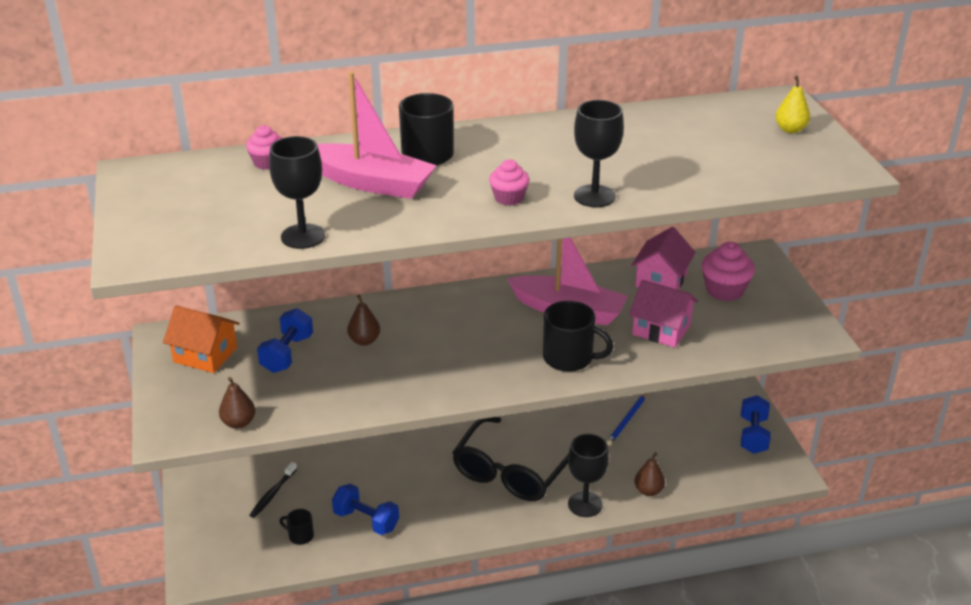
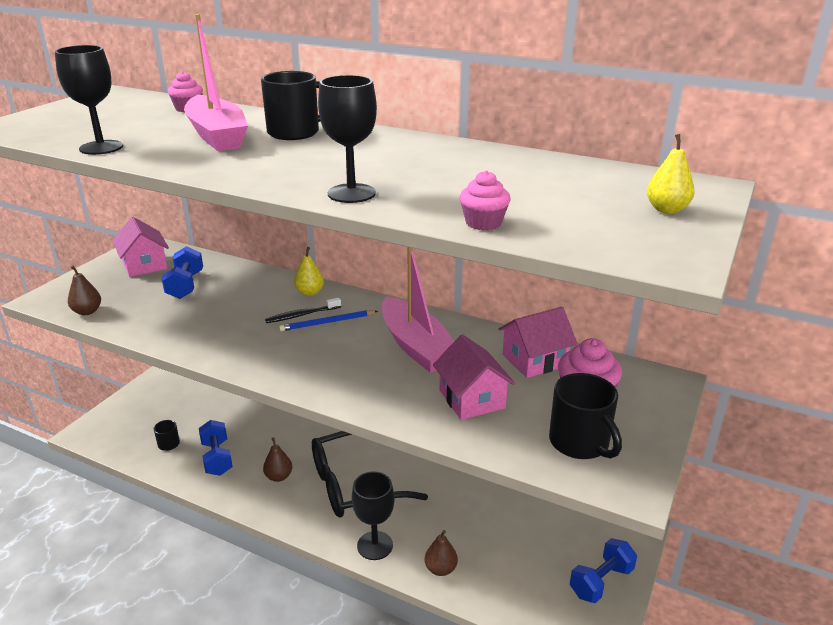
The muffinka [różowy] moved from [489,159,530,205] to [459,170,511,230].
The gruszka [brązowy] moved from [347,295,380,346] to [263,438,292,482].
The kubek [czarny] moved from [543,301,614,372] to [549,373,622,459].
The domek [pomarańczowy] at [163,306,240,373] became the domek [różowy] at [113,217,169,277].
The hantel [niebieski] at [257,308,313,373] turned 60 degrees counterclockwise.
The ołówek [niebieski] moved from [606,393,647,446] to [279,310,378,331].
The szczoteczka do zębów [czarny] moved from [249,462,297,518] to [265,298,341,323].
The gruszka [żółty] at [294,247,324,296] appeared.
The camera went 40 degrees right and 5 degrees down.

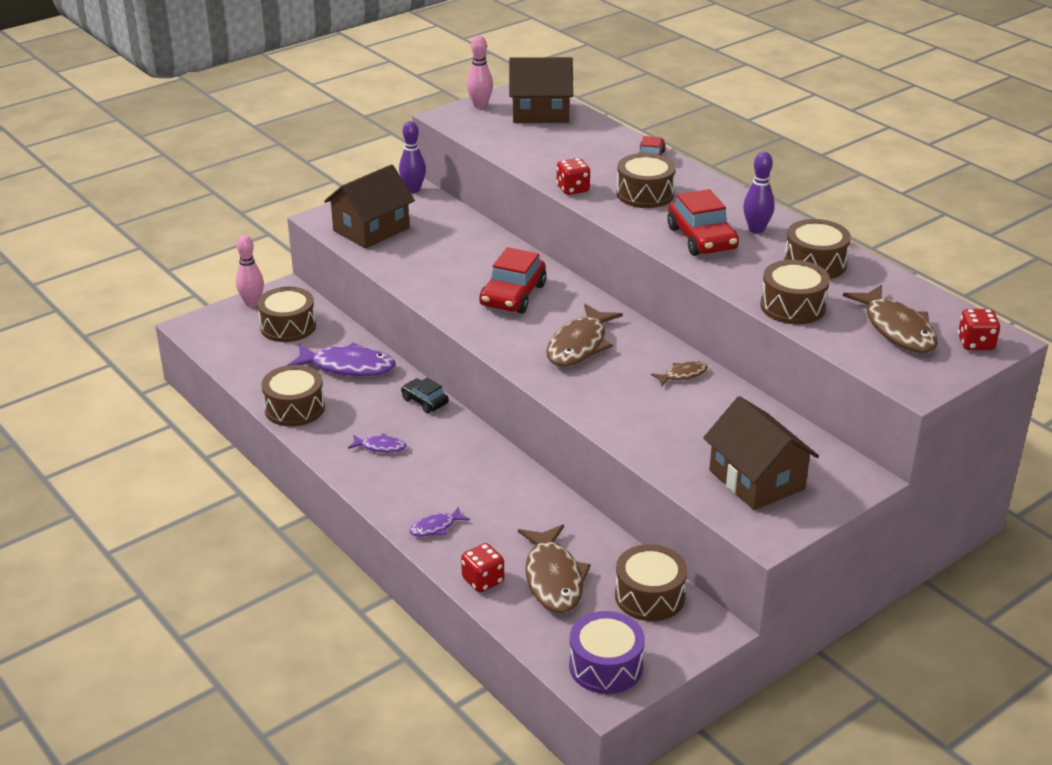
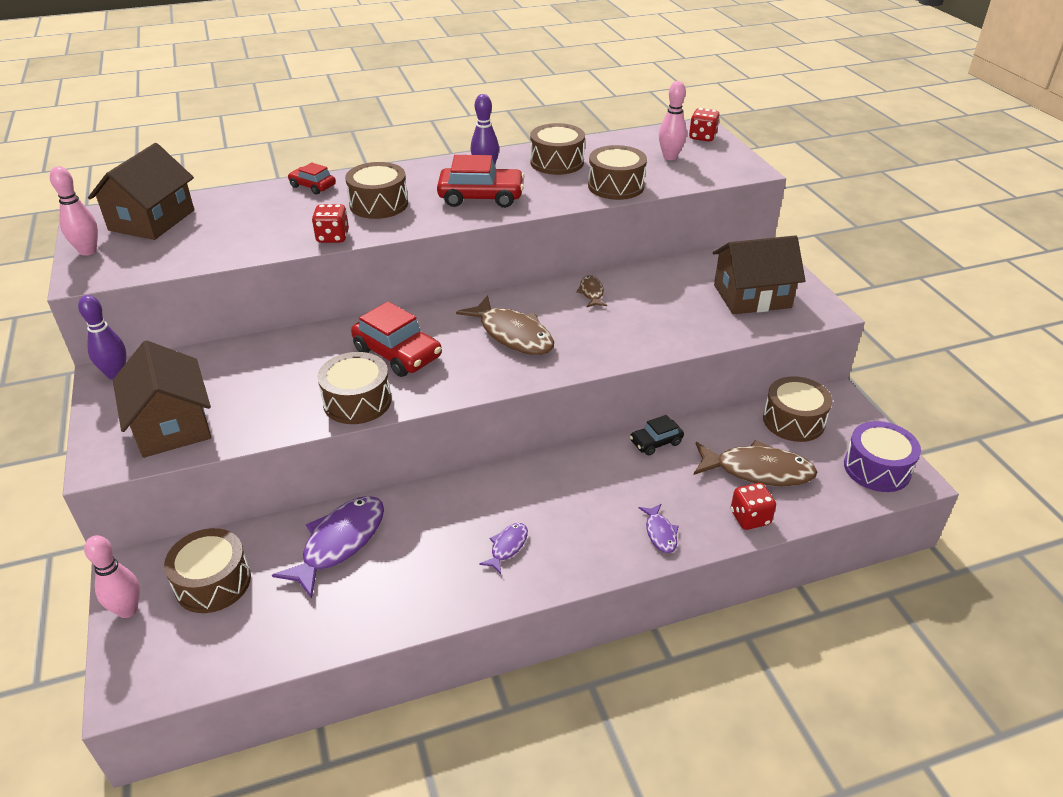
The ryba [brązowy] at [843,285,938,353] was replaced by the kręgiel [różowy] at [659,81,687,160].
The bęben [brązowy] moved from [261,365,325,427] to [317,352,392,424].
The samochód [czarny] moved from [401,377,449,413] to [630,415,684,455].
The camera went 70 degrees left and 5 degrees up.

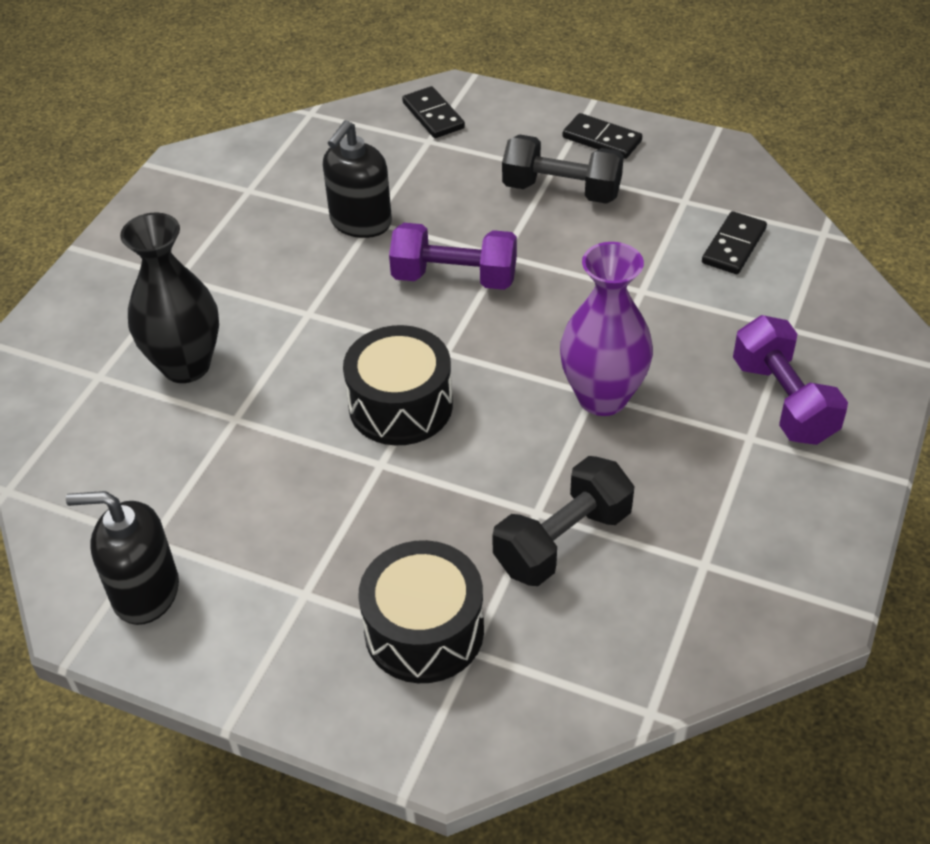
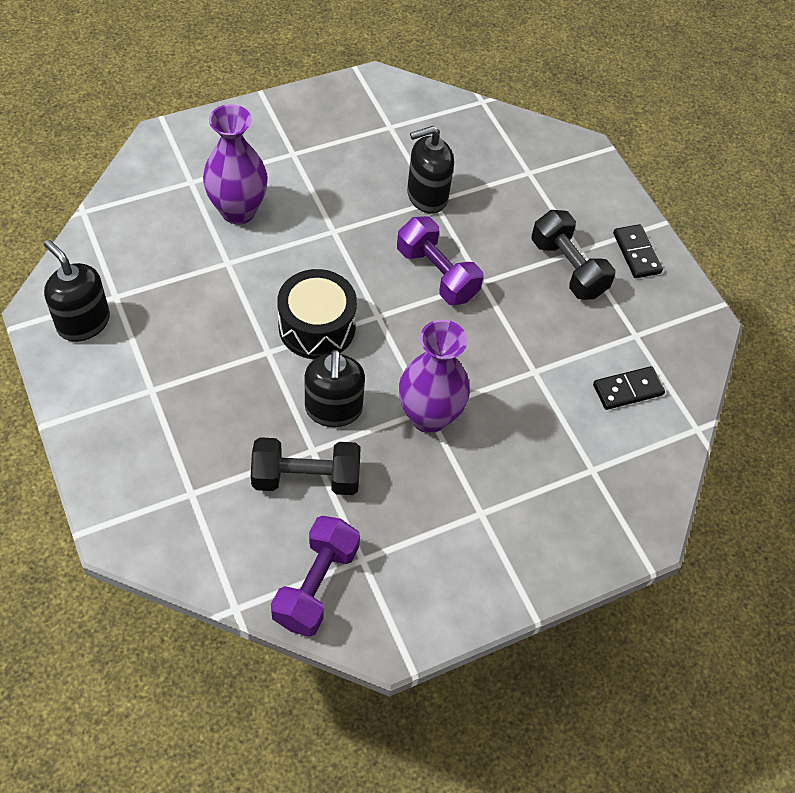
The kostka domina [czarny] at [402,86,465,138] disappeared.
The wazon [czarny] at [120,213,219,383] became the wazon [fioletowy] at [203,104,268,225].
The hantel [fioletowy] moved from [733,315,848,445] to [271,516,360,637].
The bęben [czarny] at [358,540,484,683] disappeared.
The dozownik mydła [czarny] at [305,350,365,427] appeared.
The camera went 35 degrees right and 10 degrees up.

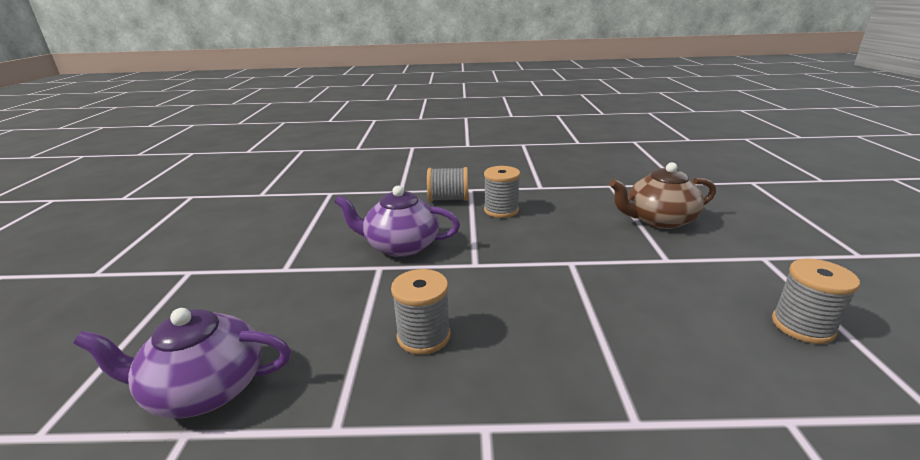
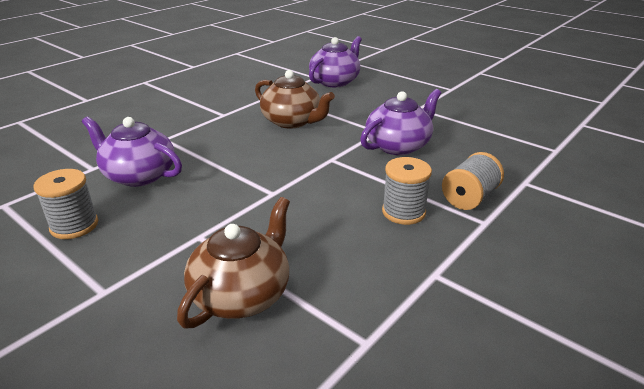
The szpulka [szary] at [391,269,450,355] was replaced by the imbryk [brązowy] at [255,70,335,129].
The imbryk [fioletowy] at [82,117,182,187] appeared.
The camera went 130 degrees right and 5 degrees up.

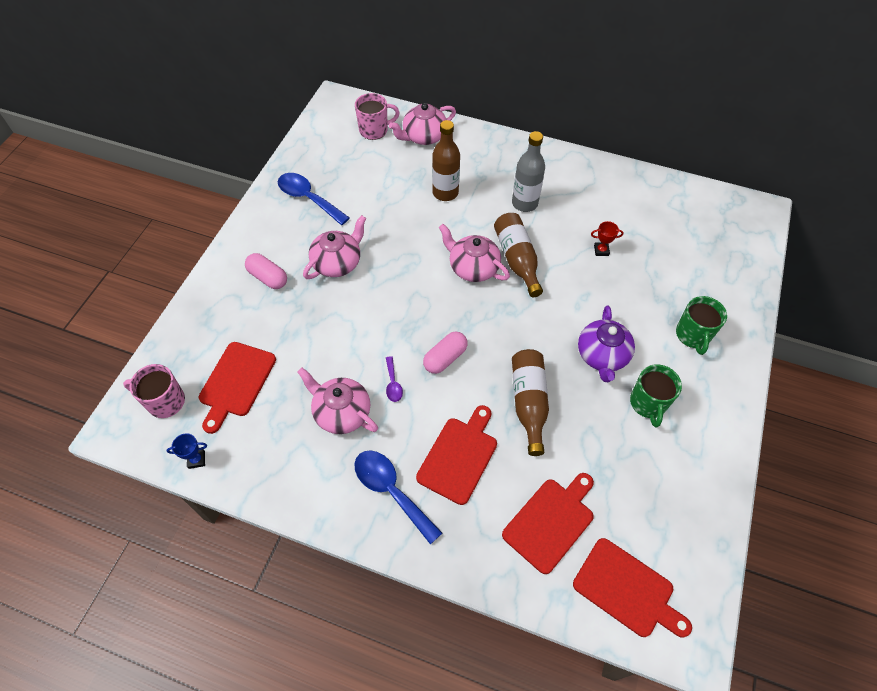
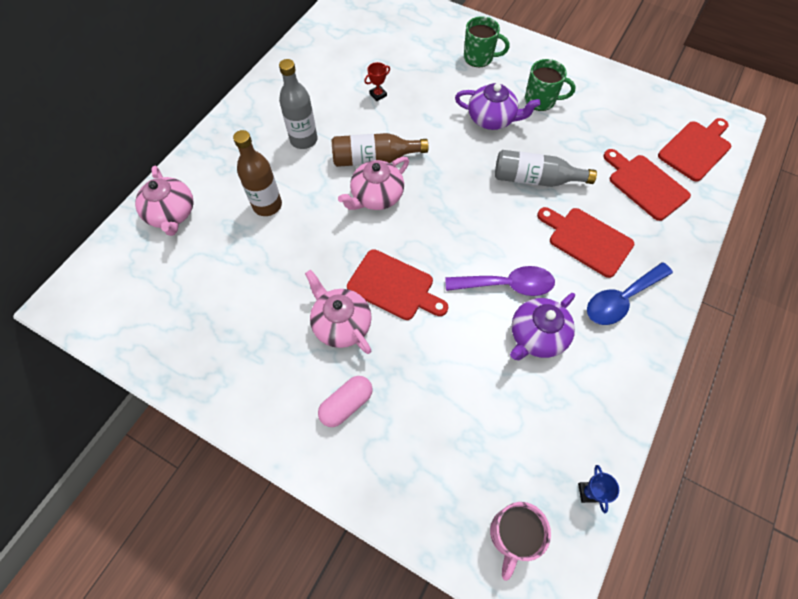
The kubek [różowy] at [355,93,400,140] disappeared.
The łyżka [niebieski] at [278,173,350,225] disappeared.
The puchar [czerwony] at [591,221,623,256] turned 45 degrees clockwise.
The kapsułka [różowy] at [423,332,468,374] disappeared.
The deska do krojenia [czerwony] moved from [199,342,276,434] to [347,249,448,320].
The butelka [brązowy] at [512,349,549,456] became the butelka [szary] at [495,150,597,187].
The łyżka [fioletowy] at [386,356,403,402] changed to 1.99 times the size.
The imbryk [różowy] at [297,368,378,434] became the imbryk [fioletowy] at [510,293,575,360].
The camera went 80 degrees left and 5 degrees up.

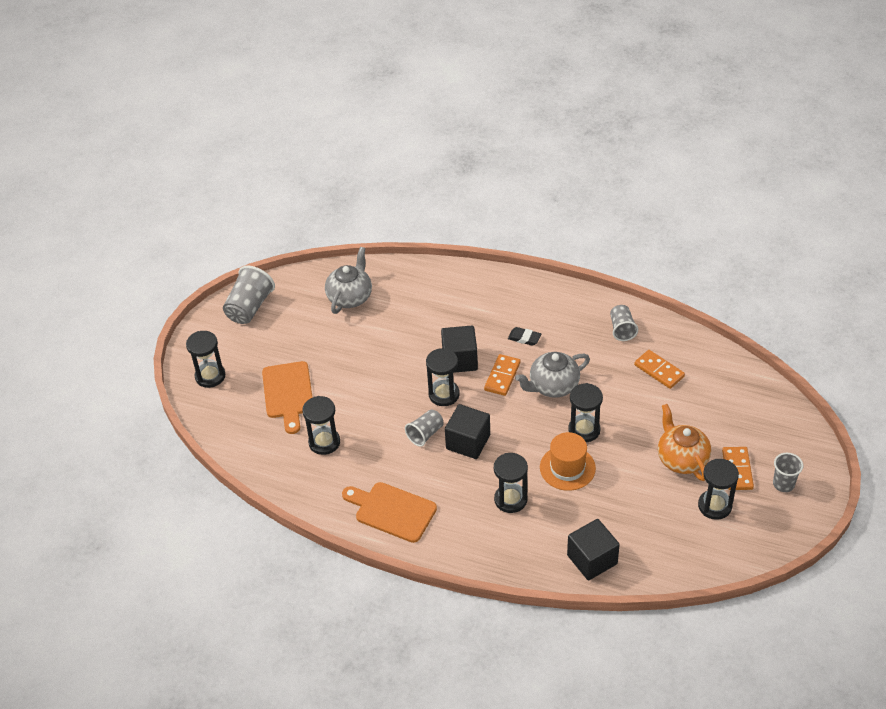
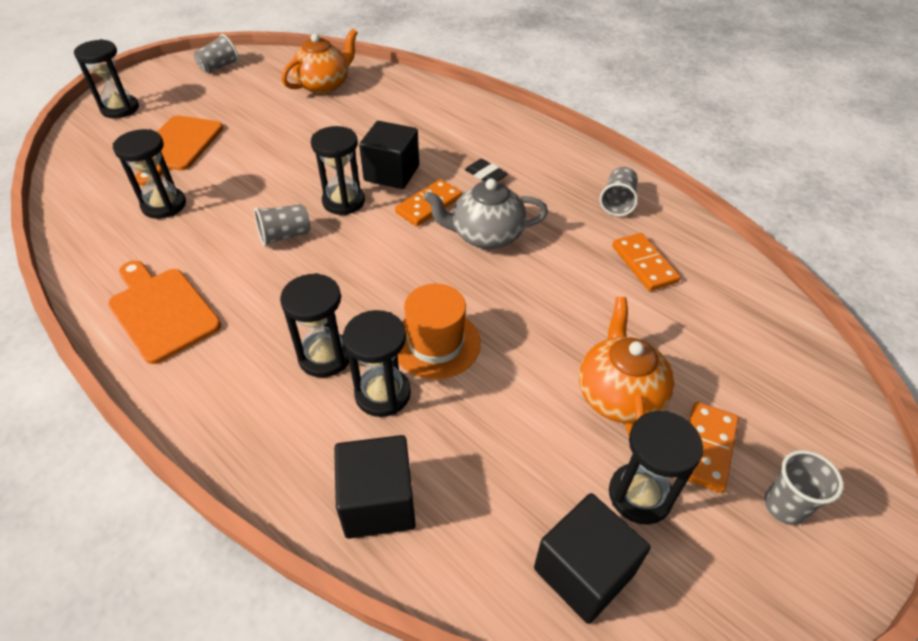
The imbryk [szary] at [325,247,372,314] became the imbryk [pomarańczowy] at [281,29,358,94].
The szklanka [szary] at [223,266,275,324] changed to 0.62 times the size.
The klepsydra [czarny] moved from [568,383,603,442] to [343,310,411,417].
The sześcian [czarny] moved from [445,404,490,459] to [534,493,651,624].
The camera went 20 degrees right and 0 degrees up.

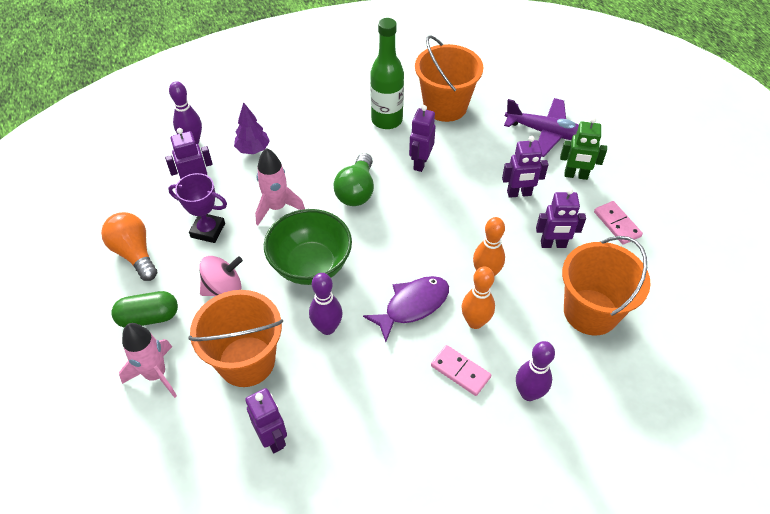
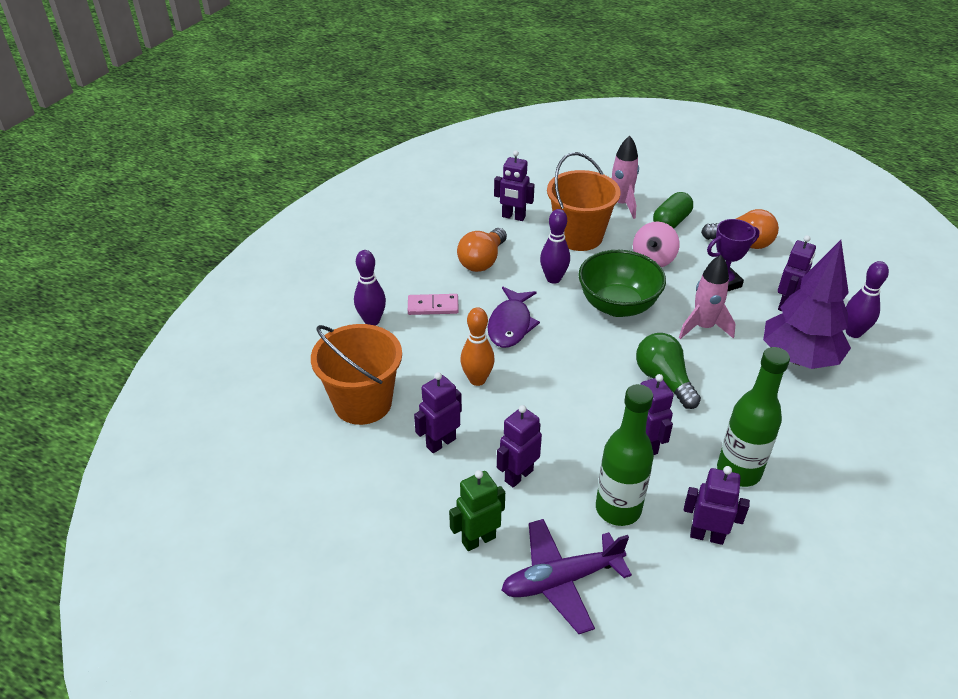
The wiadro [pomarańczowy] at [415,35,483,122] was replaced by the robot [fioletowy] at [684,466,750,545].
The drzewko [fioletowy] at [234,102,270,154] changed to 1.95 times the size.
The kostka domina [różowy] at [594,201,643,245] disappeared.
The kręgiel [pomarańczowy] at [462,266,495,329] disappeared.
The żarówka [pomarańczowy] at [457,228,507,272] appeared.
The butelka [zielony] at [596,384,654,526] appeared.
The camera went 140 degrees right and 10 degrees down.

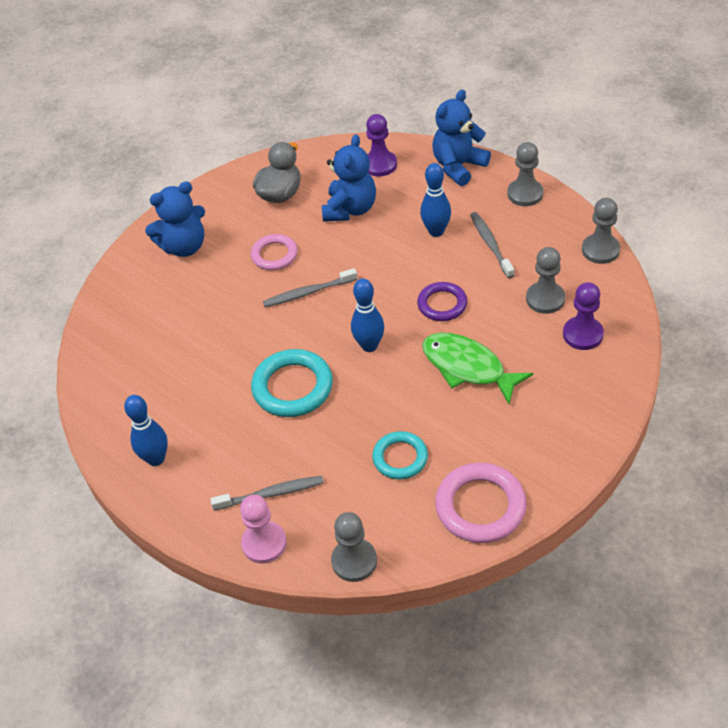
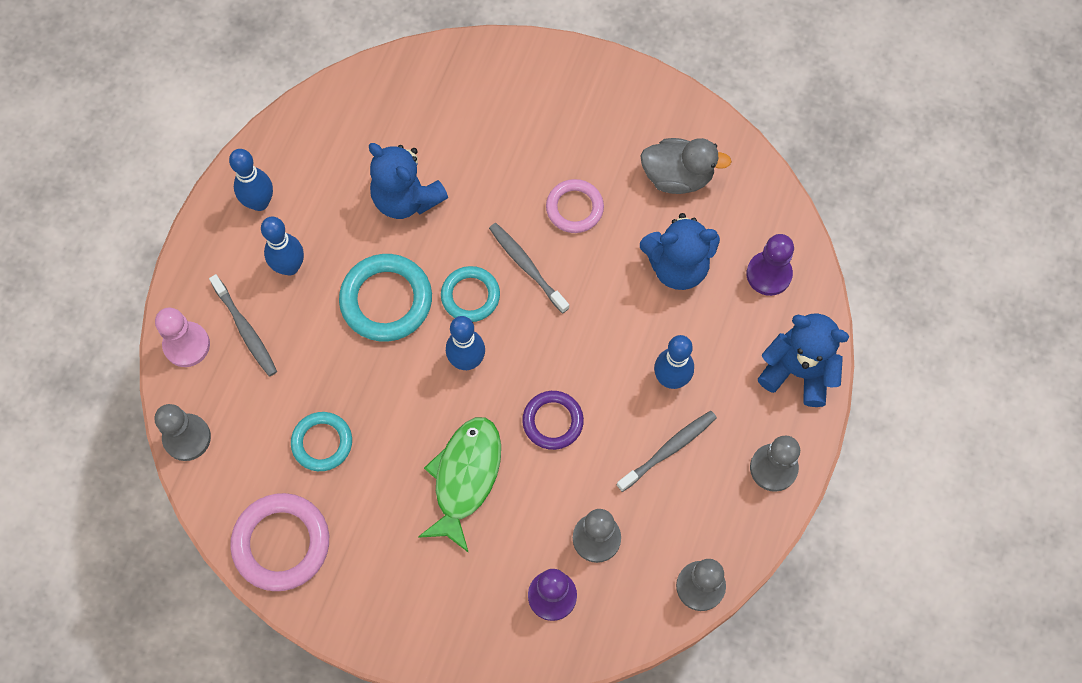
The miś [niebieski] moved from [145,182,205,257] to [369,143,448,219].
The kręgiel [niebieski] at [261,216,304,276] appeared.
The pierścień [turkusowy] at [441,266,500,322] appeared.
The camera went 65 degrees right and 20 degrees up.

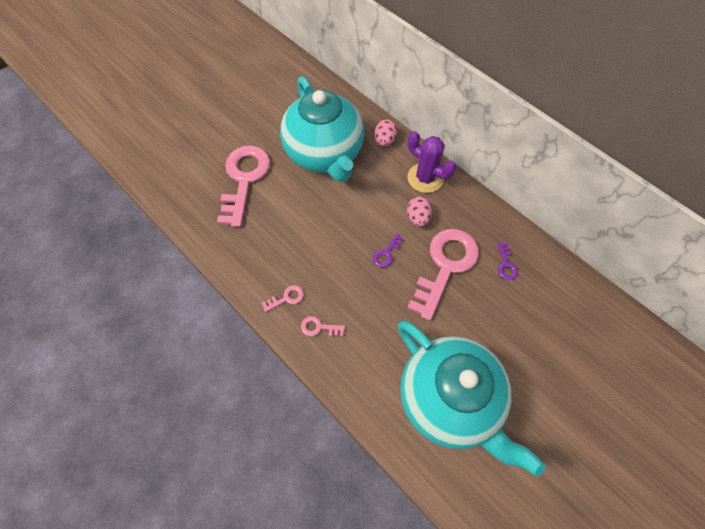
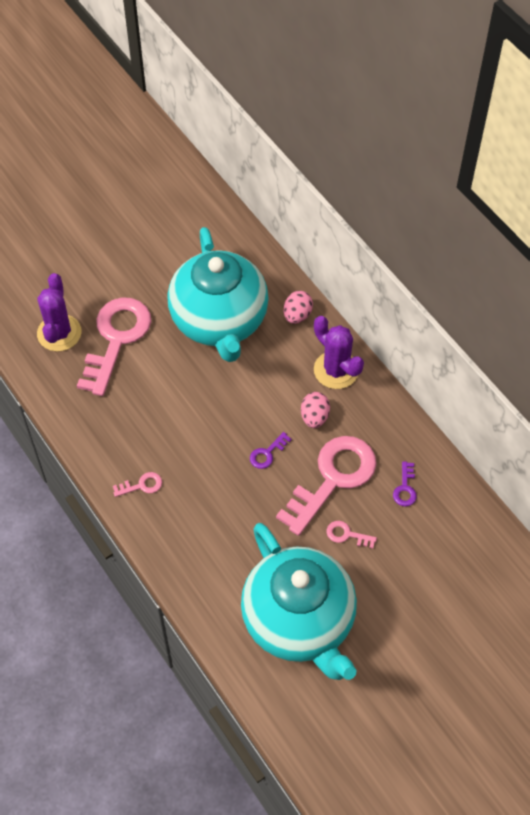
The klucz [różowy] moved from [301,316,345,336] to [326,521,377,549].
The kaktus [fioletowy] at [37,273,81,351] appeared.
The camera went 10 degrees right and 5 degrees down.

